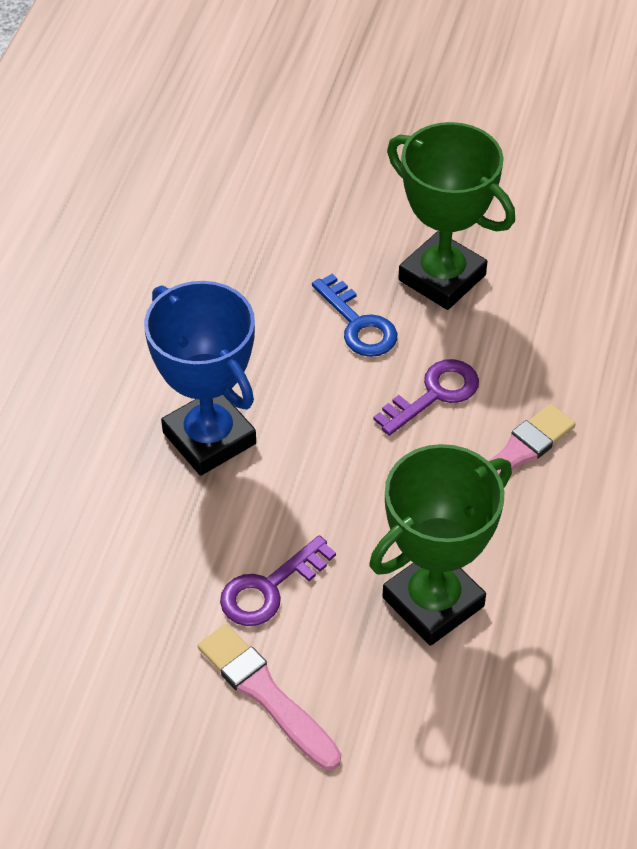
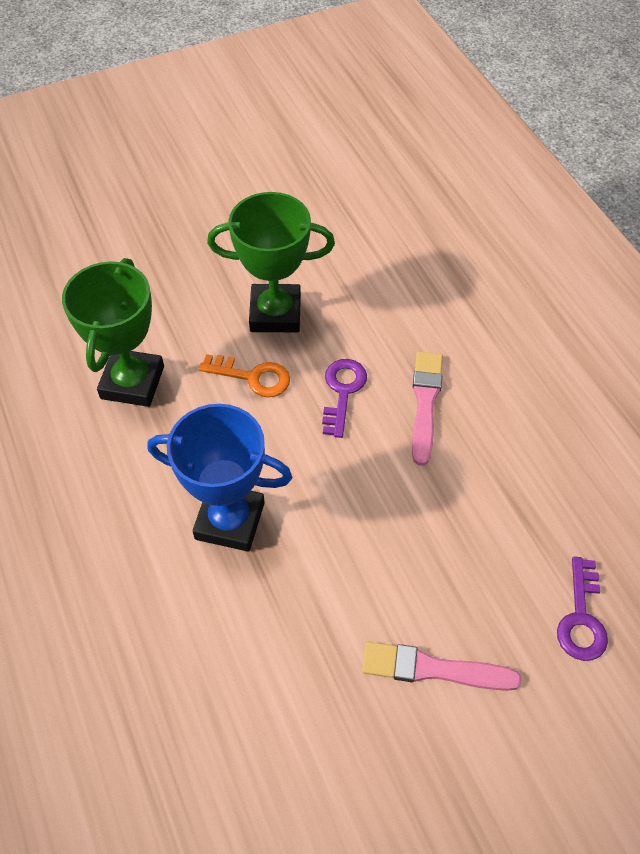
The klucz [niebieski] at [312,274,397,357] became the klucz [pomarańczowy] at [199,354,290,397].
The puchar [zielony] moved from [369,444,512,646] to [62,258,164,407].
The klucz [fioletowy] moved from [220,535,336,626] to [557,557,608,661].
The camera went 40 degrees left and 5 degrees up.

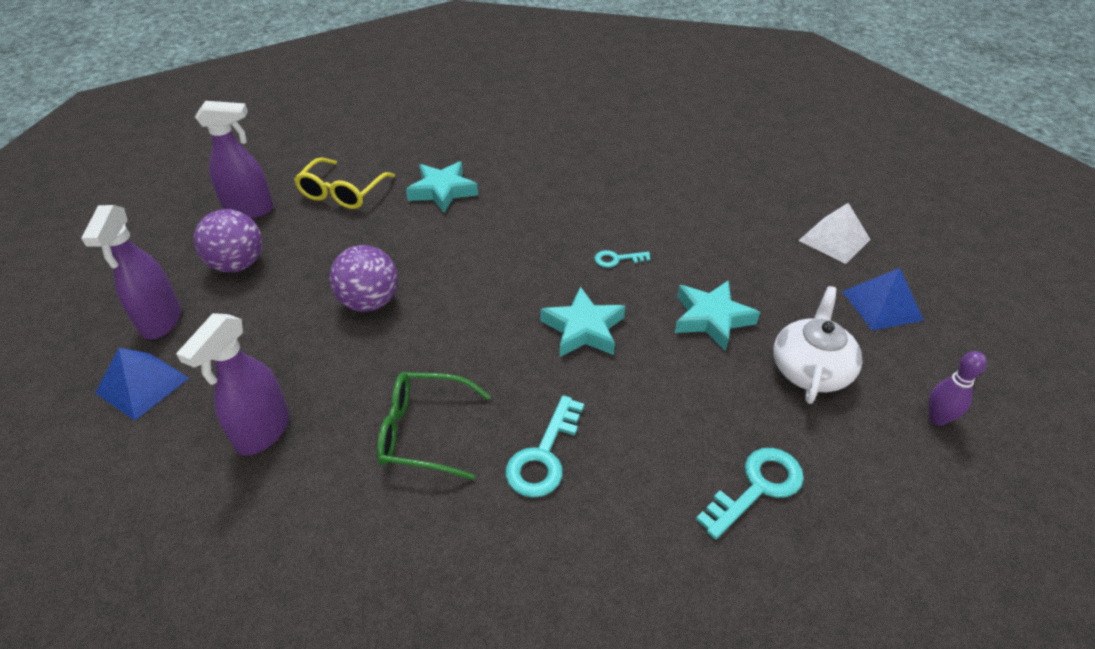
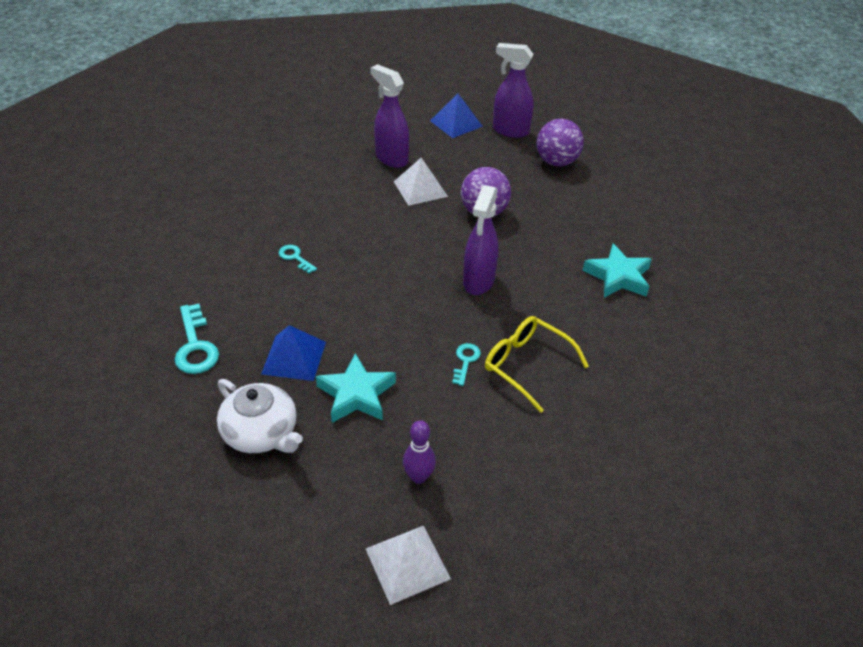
The spryskiwacz [fioletowy] moved from [195,101,274,218] to [463,185,498,295].
The okulary [żółty] moved from [294,158,395,209] to [485,316,589,413].
The piramida [niebieski] moved from [842,268,924,330] to [261,325,326,381].
The gwiazda [turkusowy] at [540,287,625,357] disappeared.
The kręgiel [fioletowy] moved from [928,351,987,426] to [403,420,436,484].
The okulary [zielony] at [377,372,491,480] disappeared.
The klucz [turkusowy] at [505,395,584,498] changed to 0.58 times the size.
The piramida [biały] at [394,158,448,206] appeared.
The camera went 110 degrees right and 0 degrees up.

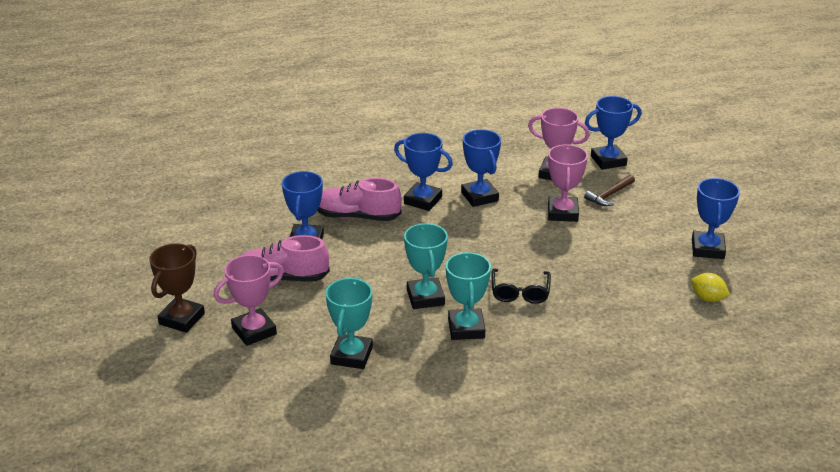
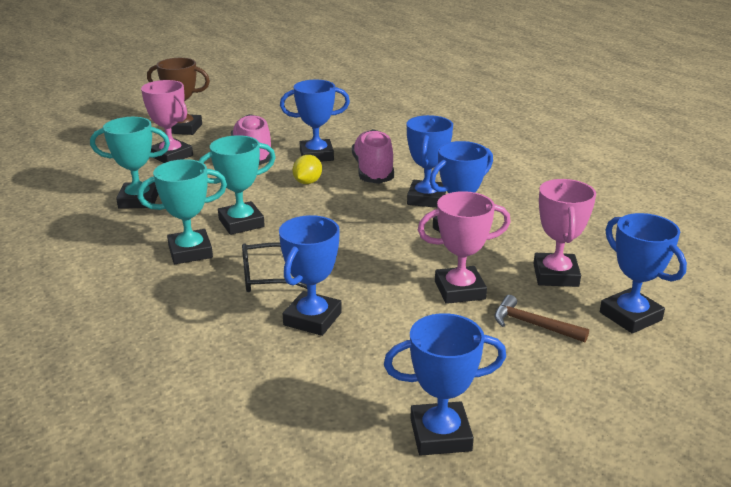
The cytryna [żółty] moved from [691,273,730,302] to [293,155,322,184].
The puchar [niebieski] at [279,215,342,336] appeared.
The camera went 75 degrees right and 5 degrees down.

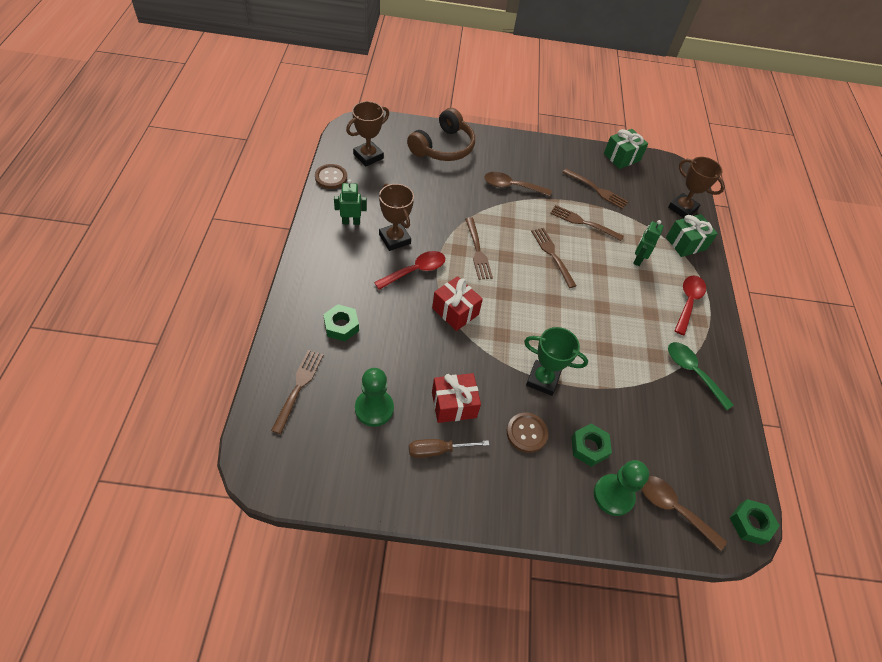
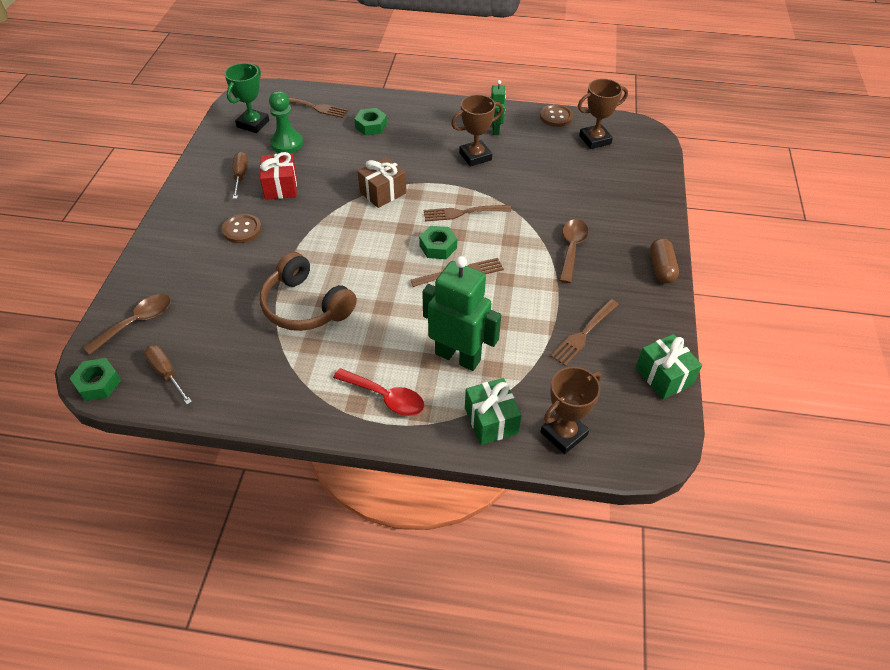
The puchar [brązowy] at [346,101,389,166] turned 75 degrees counterclockwise.
The słuchawki [brązowy] moved from [407,108,475,161] to [260,252,357,331].
The widelec [brązowy] at [550,205,624,241] disappeared.
The robot [zielony] at [633,220,664,266] changed to 1.91 times the size.
The łyżka [czerwony] at [374,251,445,290] disappeared.
The prezent [czerwony] at [432,276,483,331] became the prezent [brązowy] at [358,157,407,208].
The puchar [zielony] moved from [524,327,588,396] to [225,63,269,133].
The łyżka [zielony] at [668,342,734,410] disappeared.
The nakrętka [zielony] moved from [571,424,612,467] to [419,226,457,259].
The pionek [zielony] at [594,460,649,516] disappeared.
The kapsułka [brązowy] at [650,238,679,283] appeared.
The śrubokręt [brązowy] at [144,345,192,405] appeared.
The camera went 100 degrees right and 5 degrees down.

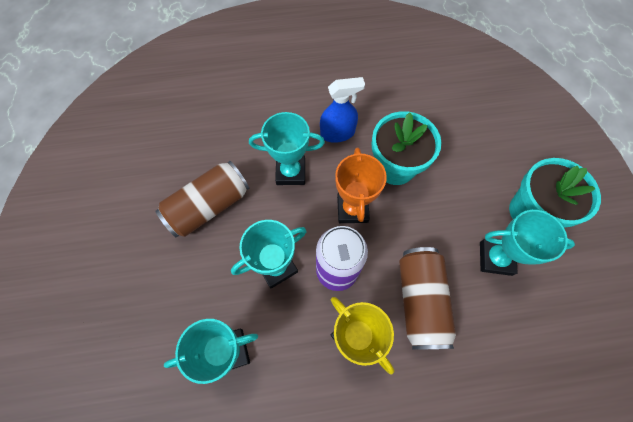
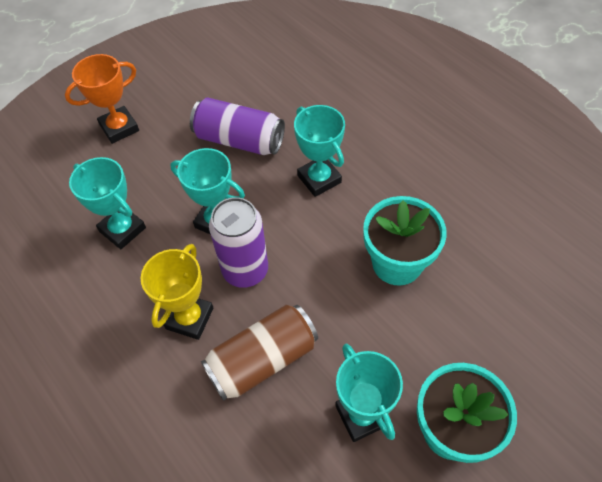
The spryskiwacz [niebieski] at [320,77,365,143] disappeared.
The puchar [pomarańczowy] moved from [335,147,387,223] to [65,54,139,144].
The puszka [brązowy] at [155,161,249,237] became the puszka [fioletowy] at [190,97,285,155].
The camera went 60 degrees right and 10 degrees down.

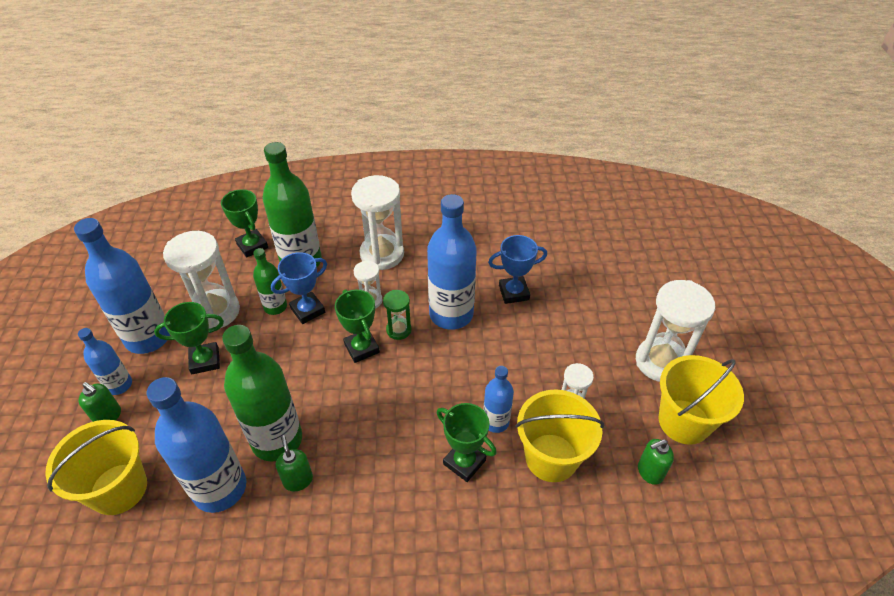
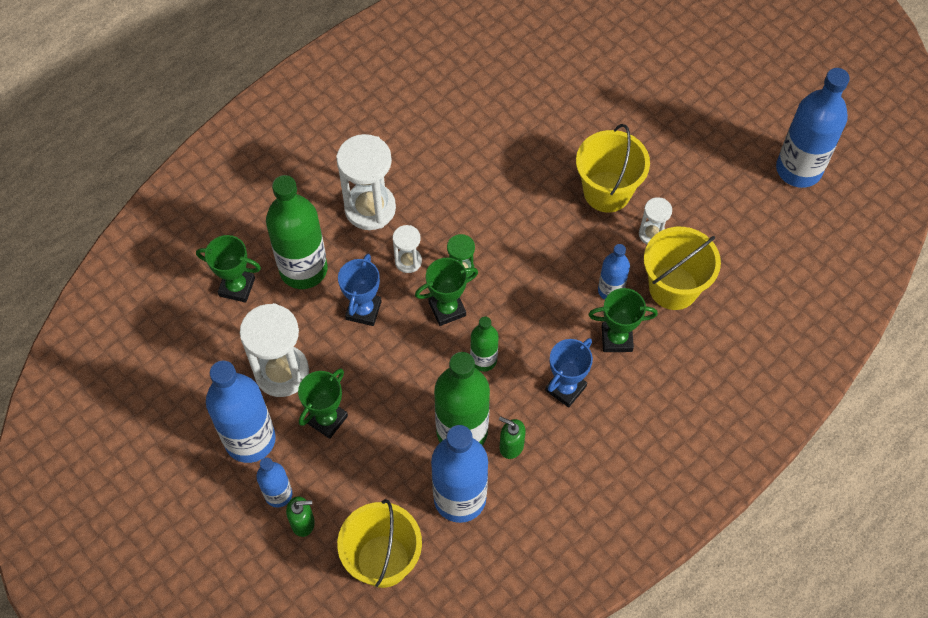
The butelka [niebieski] moved from [427,194,477,330] to [776,68,850,188].
The puchar [niebieski] moved from [488,235,547,304] to [545,338,593,408].
The butelka [zielony] moved from [253,248,287,315] to [470,316,498,372].
The klepsydra [biały] at [636,280,715,382] disappeared.
The puchar [zielony] at [335,289,380,363] turned 45 degrees counterclockwise.
The wiadro [żółty] moved from [658,355,744,445] to [576,124,650,212].
The dozownik mydła [zielony] at [638,439,674,485] disappeared.
The camera went 40 degrees left and 15 degrees up.

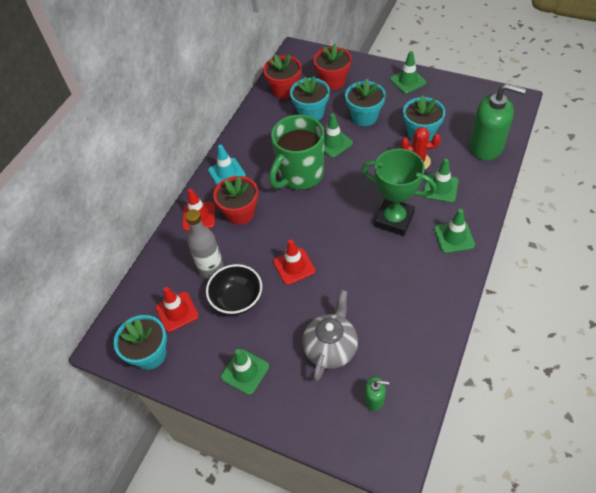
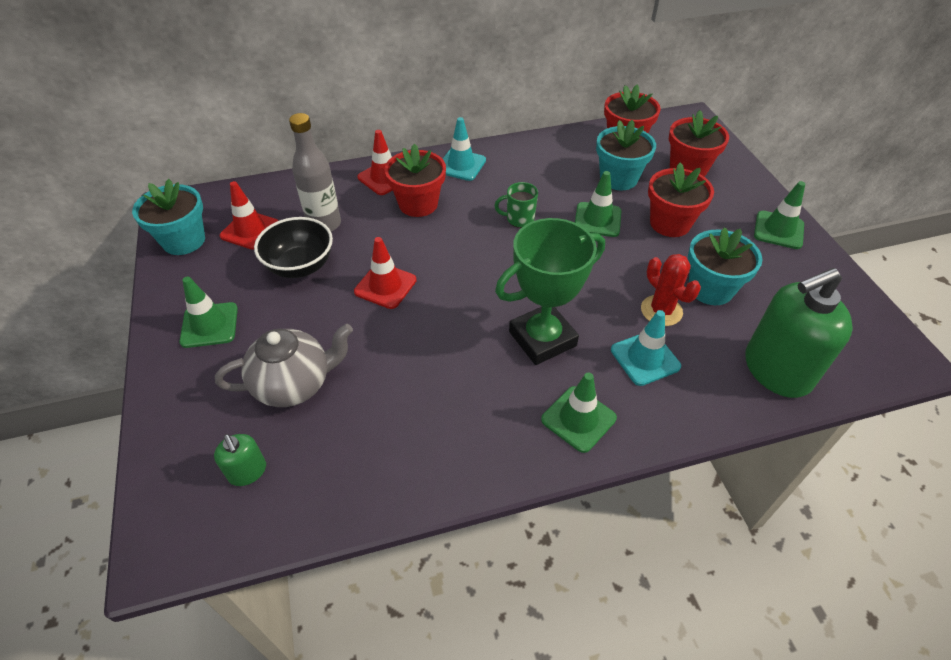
The doniczka [turkusowy] at [345,79,386,126] became the doniczka [czerwony] at [648,163,714,237].
The dozownik mydła [zielony] at [469,83,526,160] turned 90 degrees clockwise.
The kubek [zielony] at [269,115,324,190] changed to 0.42 times the size.
The puchar [zielony] at [361,149,437,236] turned 75 degrees clockwise.
The pachołek [zielony] at [423,159,459,202] became the pachołek [turkusowy] at [611,310,681,386].
The camera went 45 degrees right and 5 degrees down.

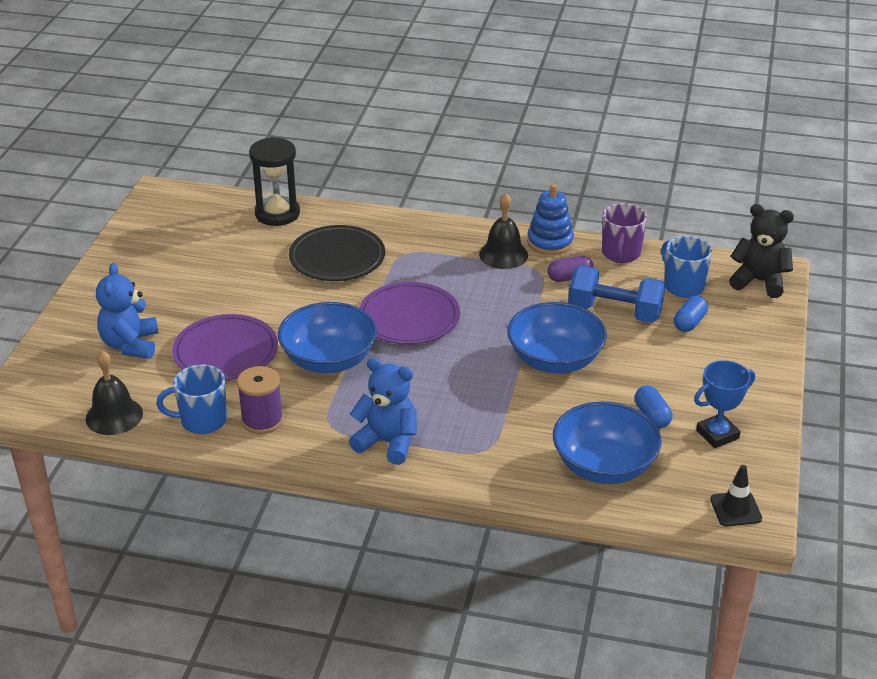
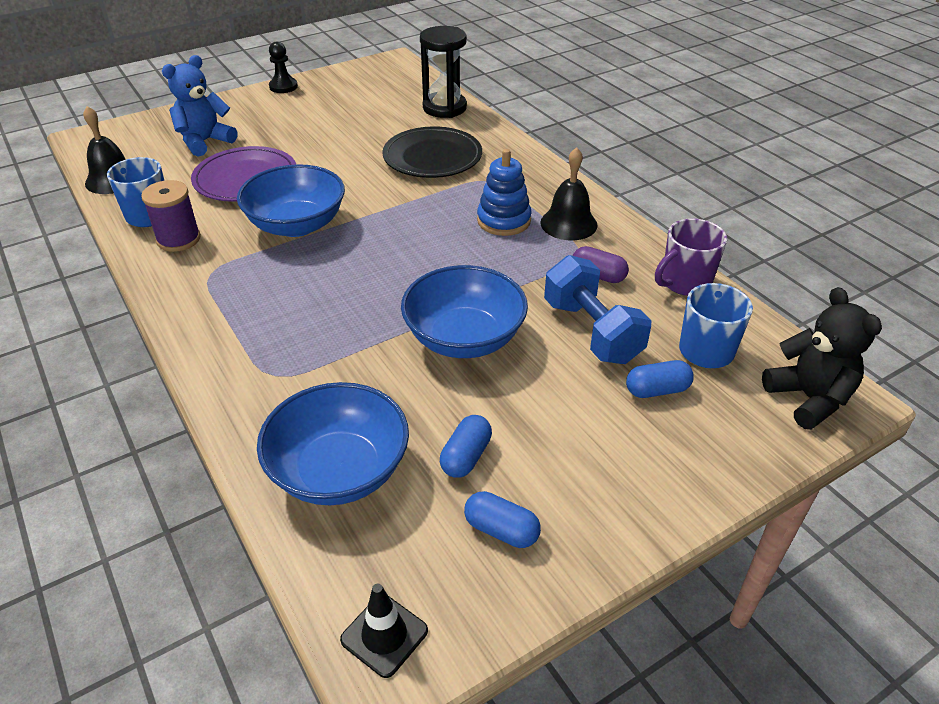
The zabawka nakładanka [niebieski] moved from [527,184,574,255] to [477,149,531,236].
The talerz [fioletowy] at [359,282,460,345] disappeared.
The miś [niebieski] at [349,358,417,465] disappeared.
The puchar [niebieski] at [694,360,755,448] was replaced by the kapsułka [niebieski] at [464,491,541,548].
The pionek [czarny] at [269,42,298,93] appeared.
The camera went 45 degrees right and 5 degrees up.

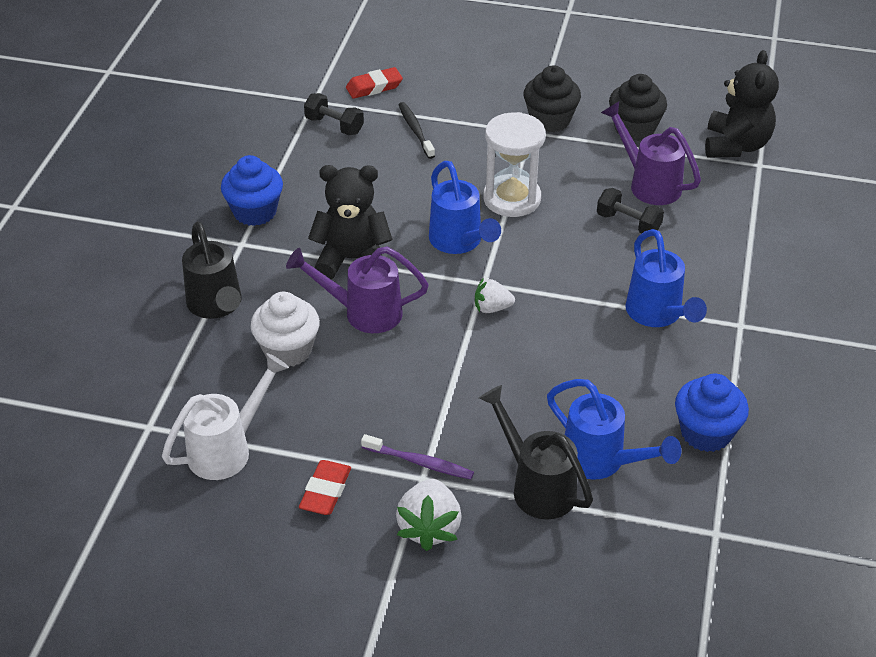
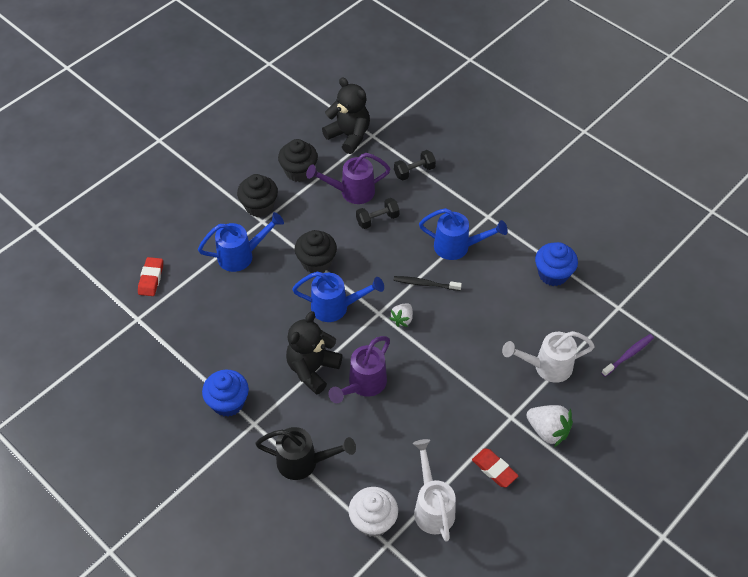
The hantel [czarny] moved from [304,93,364,135] to [394,150,436,180].
The szczoteczka do zębów [czarny] moved from [398,102,435,159] to [393,276,462,291].
The klepsydra [biały] at [483,112,546,217] was replaced by the muffinka [czarny] at [295,230,337,273].
The muffinka [biały] moved from [251,292,320,367] to [348,487,398,537].
The konewka [niebieski] moved from [547,379,681,480] to [198,212,284,272].
The konewka [czarny] at [479,385,593,520] became the konewka [biały] at [502,331,595,383].
The szczoteczka do zębów [fioletowy] moved from [361,434,474,479] to [601,334,654,377].
The camera went 60 degrees left and 10 degrees up.

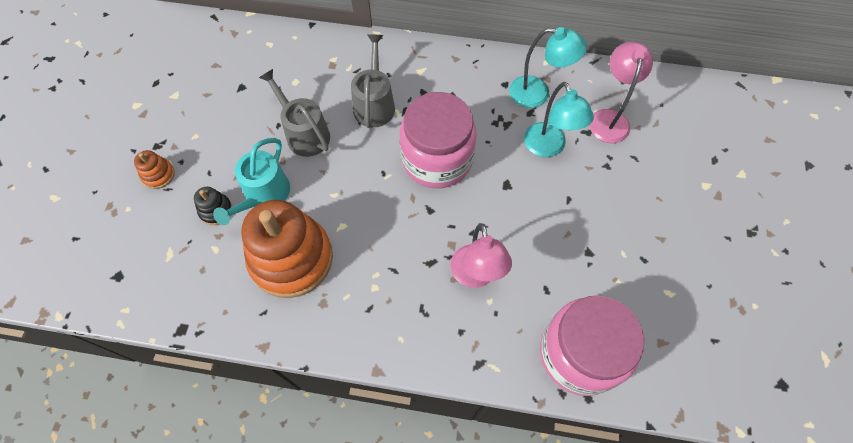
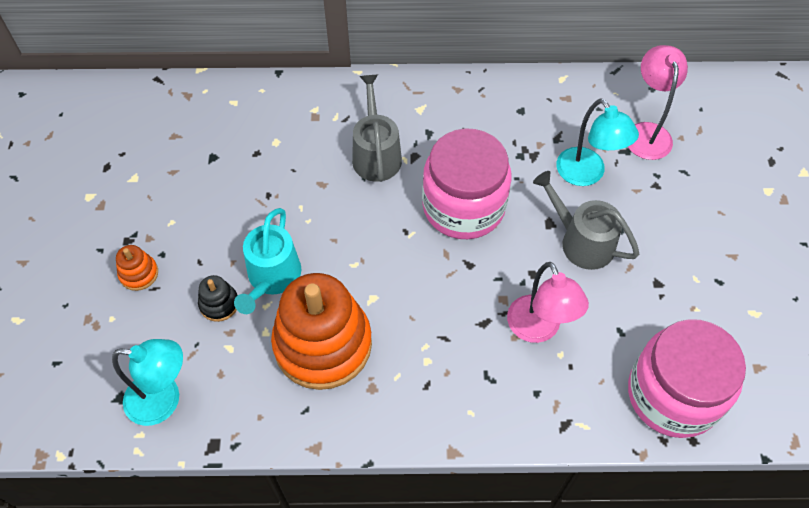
The lampka [turkusowy] moved from [509,27,587,108] to [112,339,183,426].
The konewka [szary] moved from [259,69,330,157] to [533,171,639,270].
The camera went 10 degrees left and 5 degrees down.

